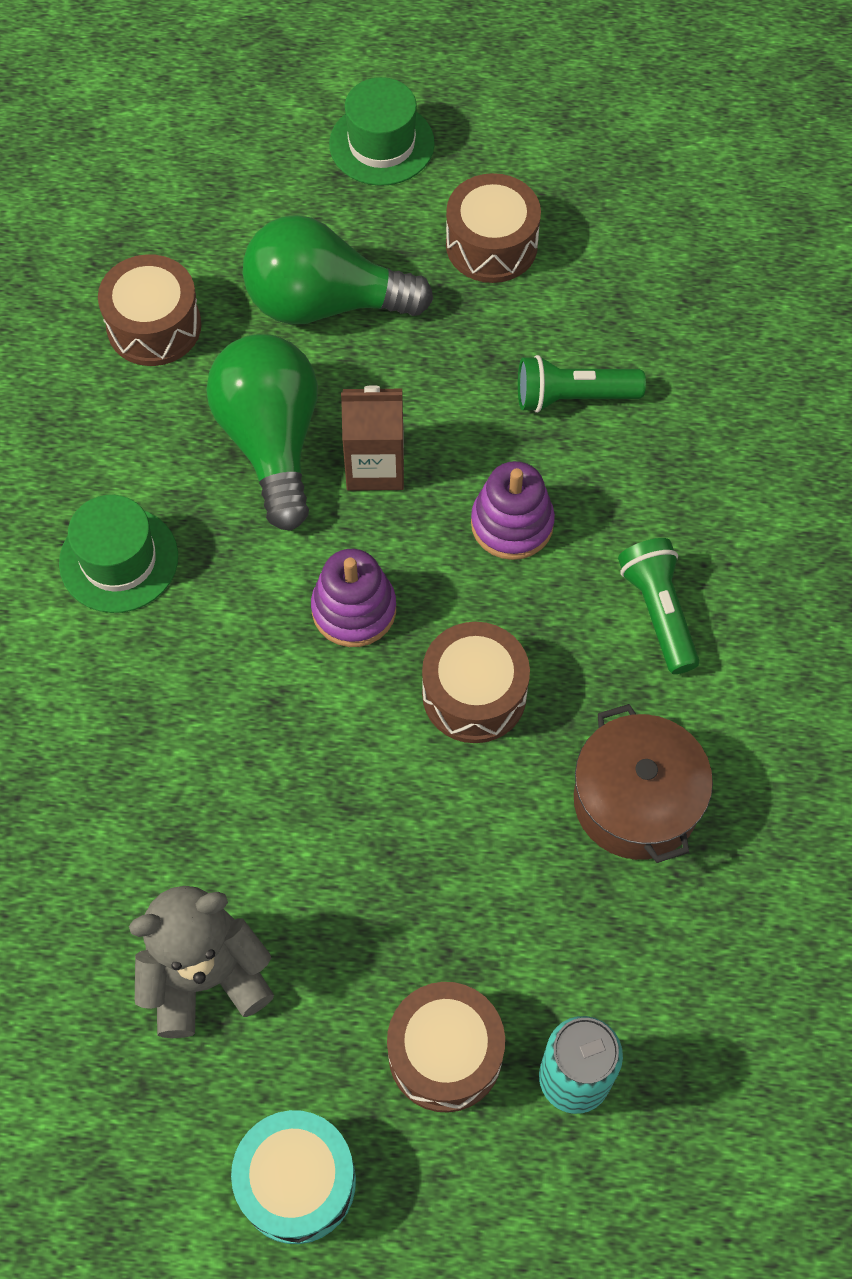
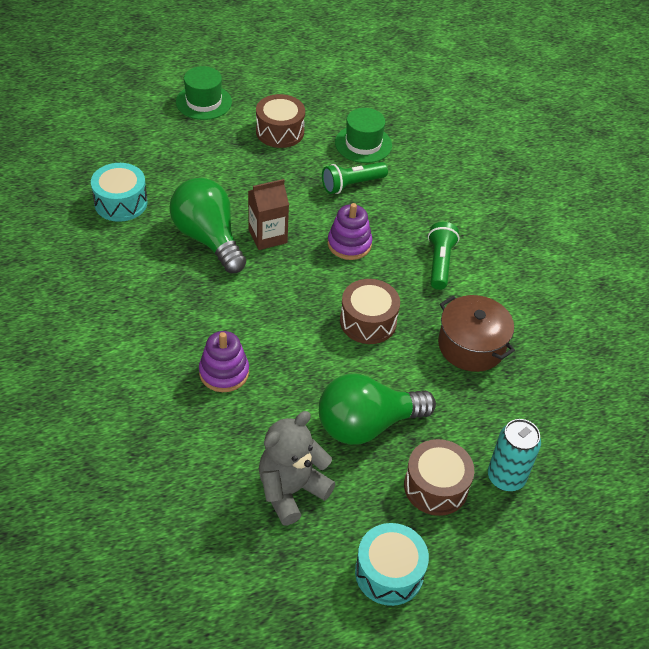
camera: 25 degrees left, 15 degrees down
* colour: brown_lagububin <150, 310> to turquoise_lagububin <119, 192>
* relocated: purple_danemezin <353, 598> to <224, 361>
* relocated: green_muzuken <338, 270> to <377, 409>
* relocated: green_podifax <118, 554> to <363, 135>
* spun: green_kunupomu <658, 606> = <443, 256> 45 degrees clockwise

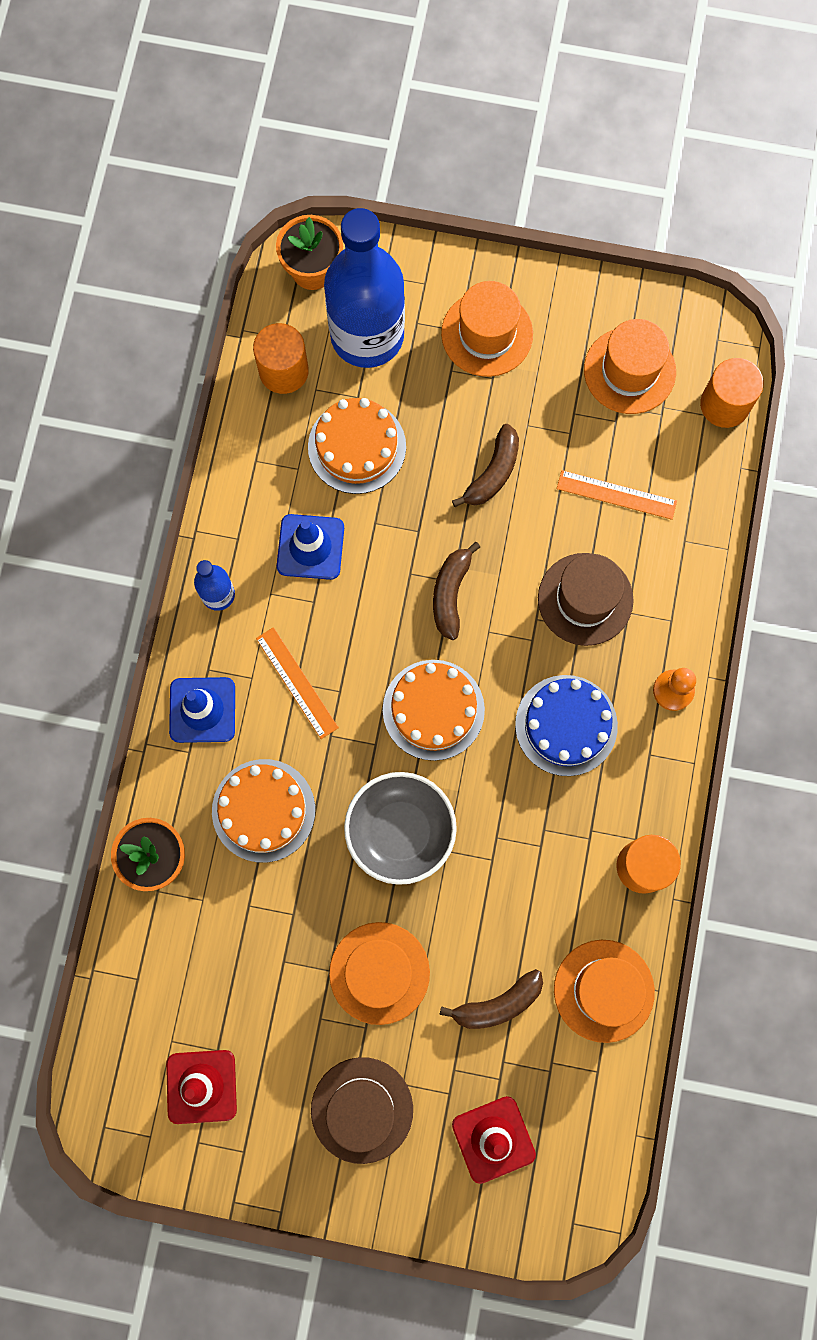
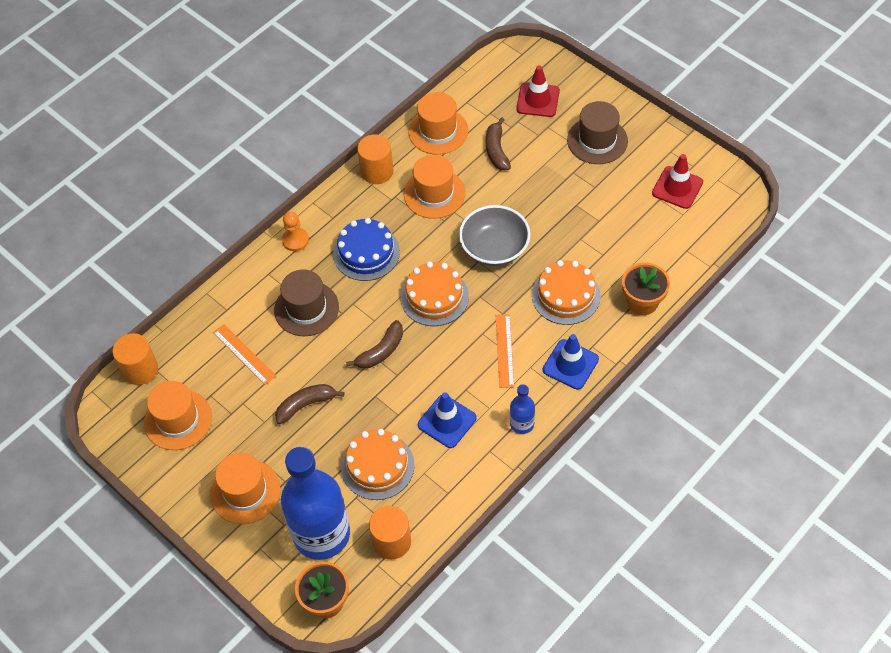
camera: 145 degrees left, 20 degrees down
* relocated: orange_podifax <379, 973> to <434, 186>
* spun: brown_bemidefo <491, 999> = <498, 143> 105 degrees counterclockwise

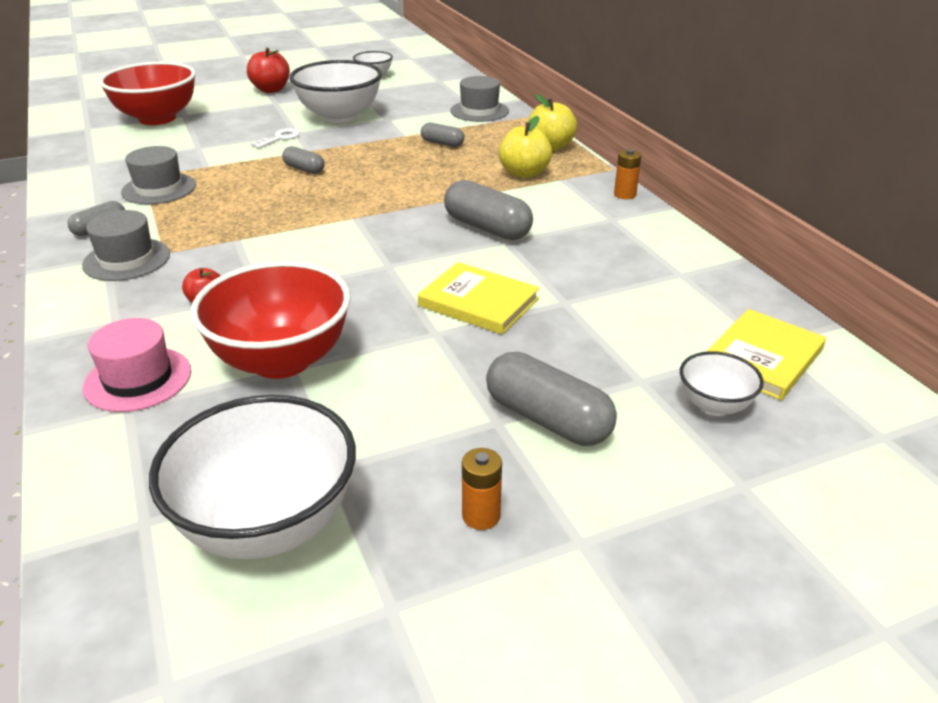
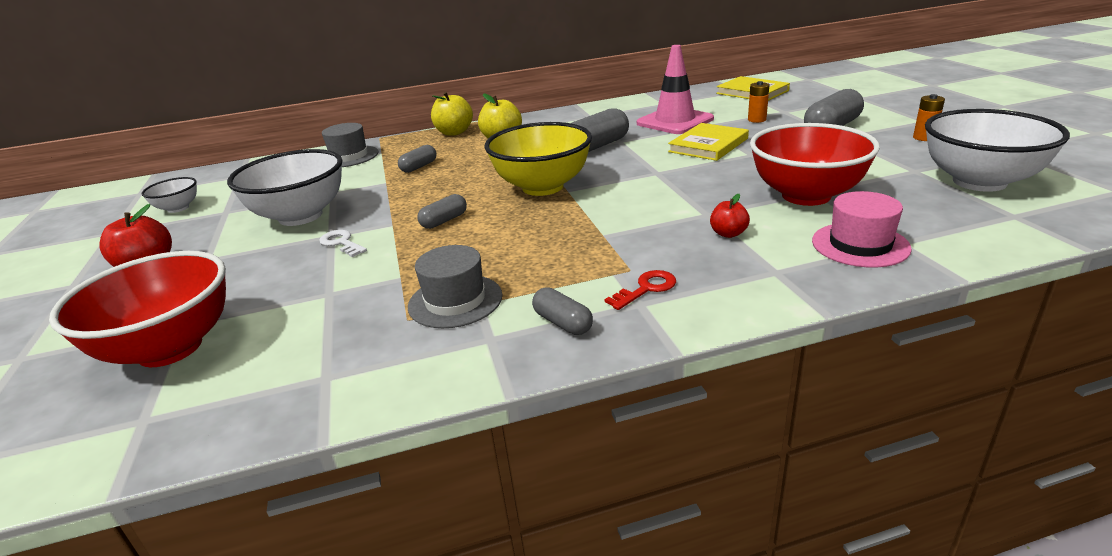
camera: 80 degrees left, 5 degrees down
* appeared: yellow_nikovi <538, 159>
* exchanged: grey_podifax <126, 245> to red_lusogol <640, 290>
* appeared: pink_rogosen <675, 89>
* relocated: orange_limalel <627, 174> to <758, 102>
* missing: white_nikovi <722, 383>

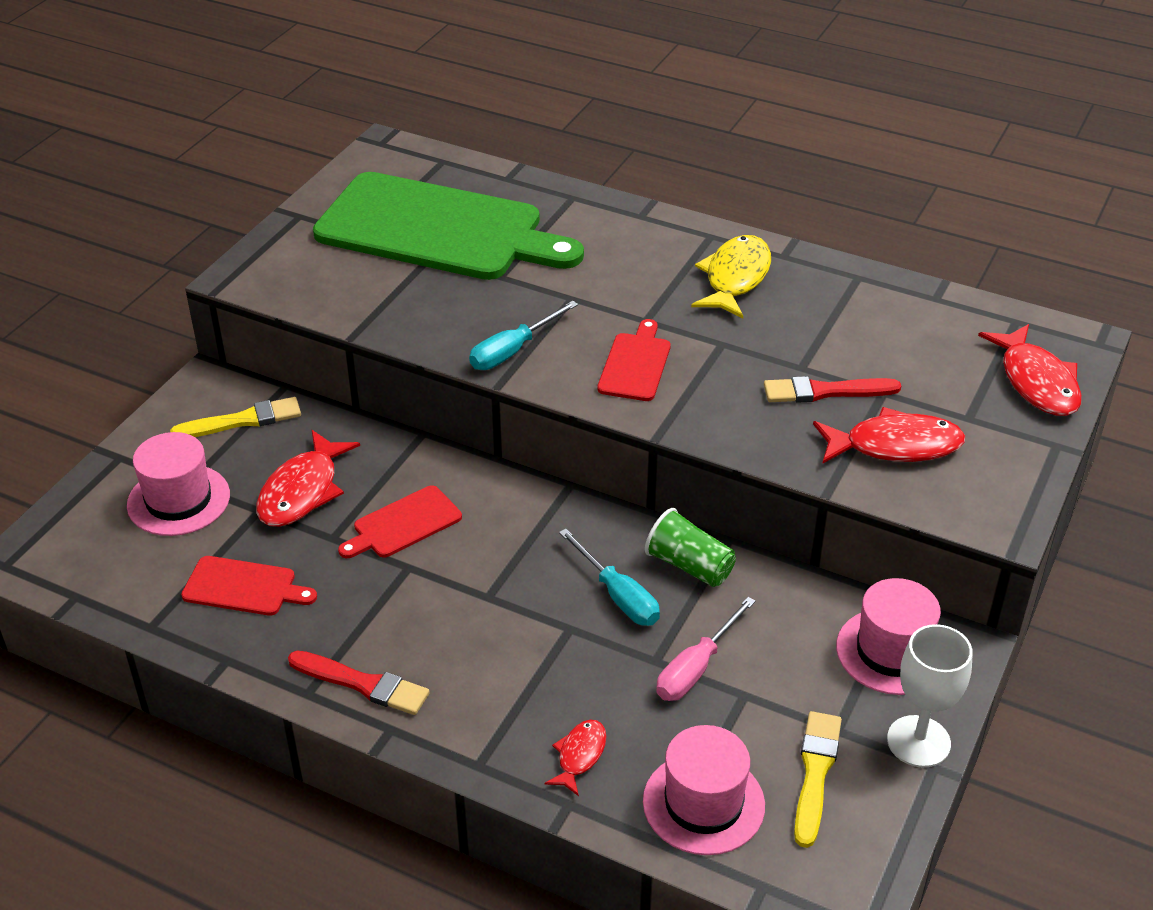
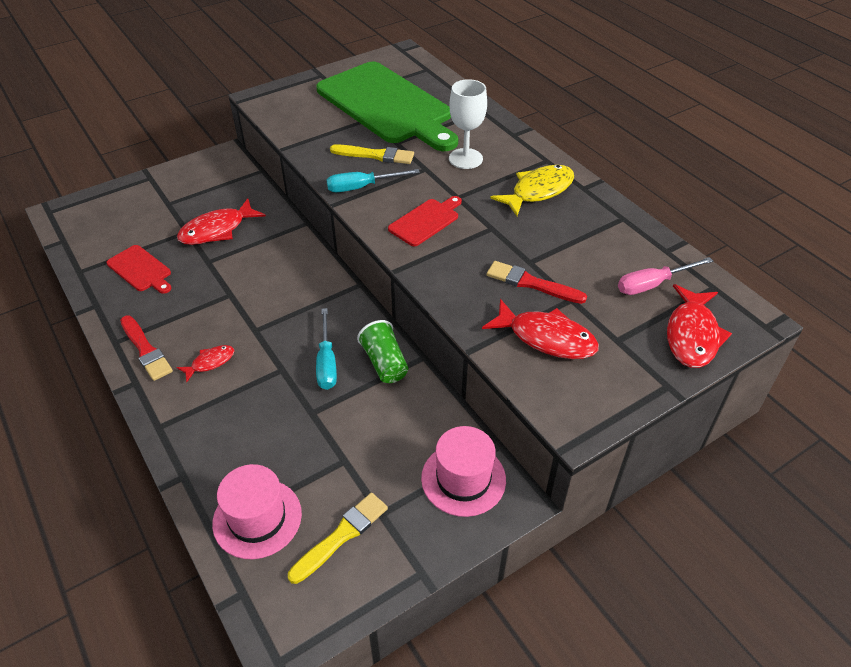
camera: 30 degrees right, 5 degrees up
* relocated: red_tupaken <575, 758> to <205, 363>
* relocated: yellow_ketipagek <235, 417> to <372, 154>
* relocated: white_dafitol <930, 695> to <468, 124>
* relocated: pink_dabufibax <706, 649> to <665, 276>
* missing: pink_podifax <178, 484>
* missing: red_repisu <400, 521>

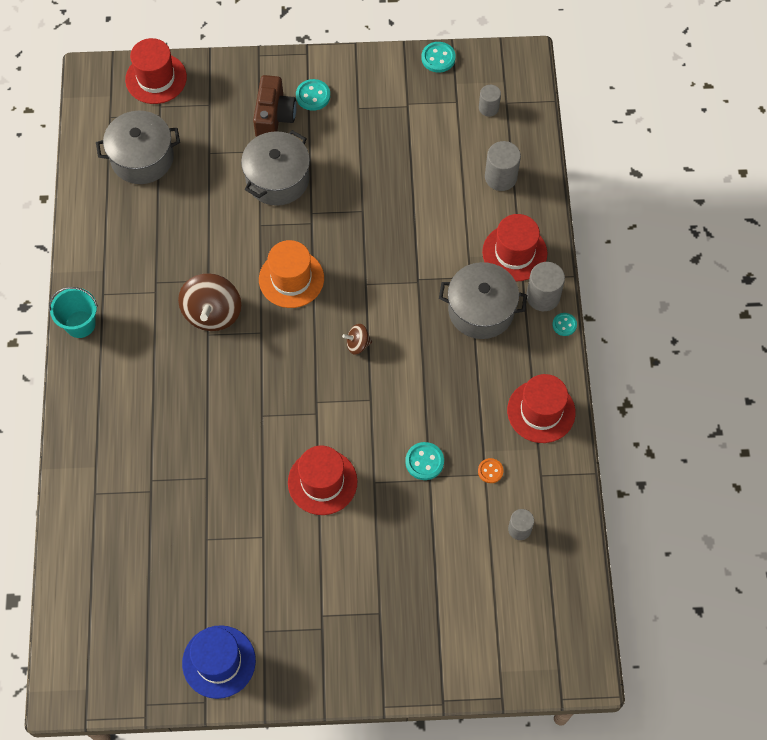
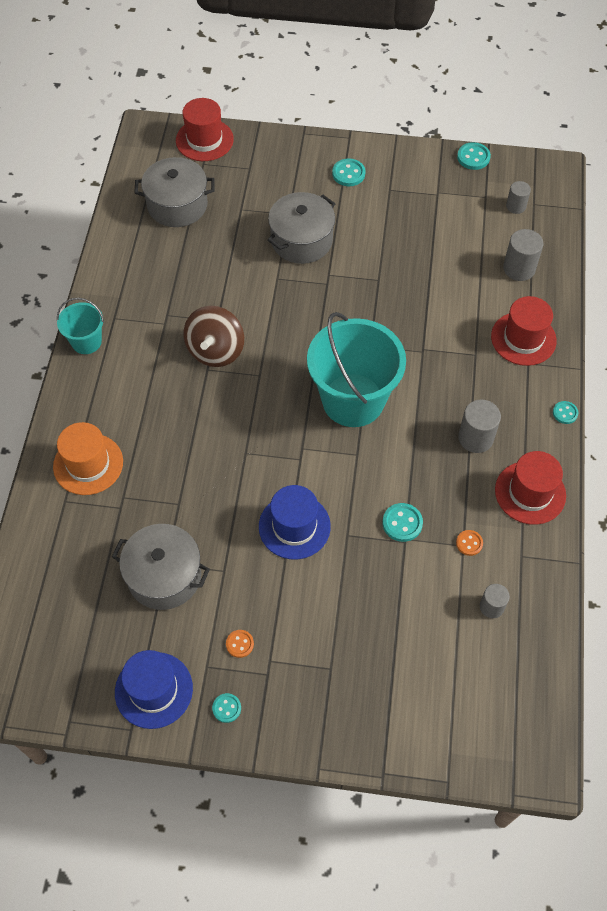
camera: 10 degrees right, 5 degrees down
* relocated: orange_podifax <291, 274> to <88, 458>
* relocated: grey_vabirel <483, 300> to <161, 567>
* appeared: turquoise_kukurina <226, 708>
* appeared: orange_kukurina <240, 644>
* colour: red_podifax <322, 480> to blue_podifax <295, 522>
* exchanged: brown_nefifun <357, 339> to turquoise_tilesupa <356, 369>
* relocated: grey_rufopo <546, 286> to <479, 426>
* missing: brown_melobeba <275, 106>

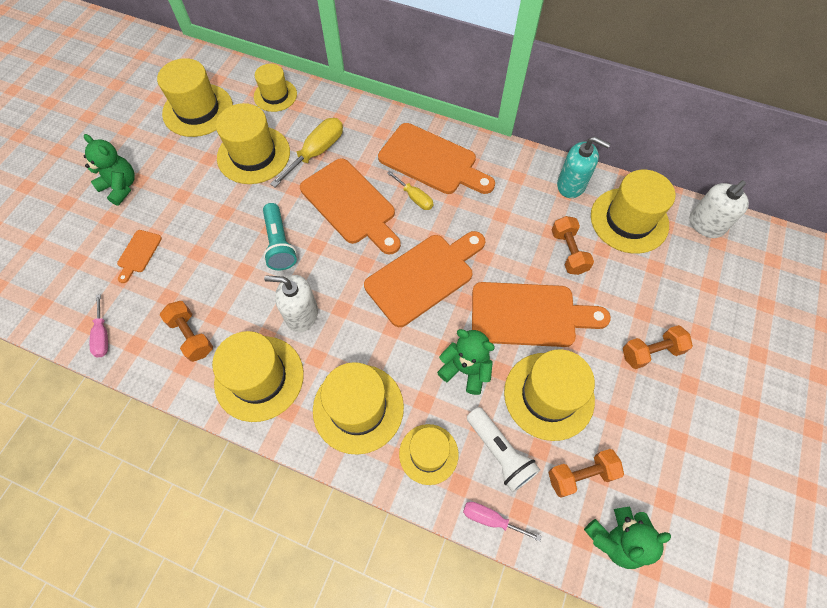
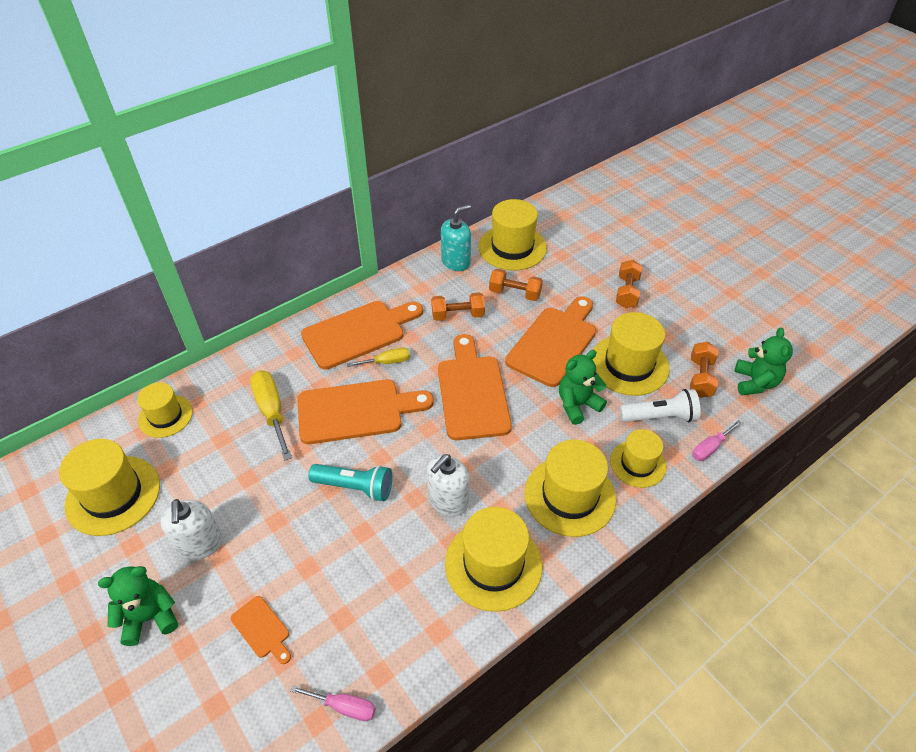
camera: 60 degrees left, 15 degrees down
* relocated: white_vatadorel <719, 209> to <191, 529>
* relocated: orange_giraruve <186, 331> to <458, 306>
* missing: yellow_podifax <253, 143>

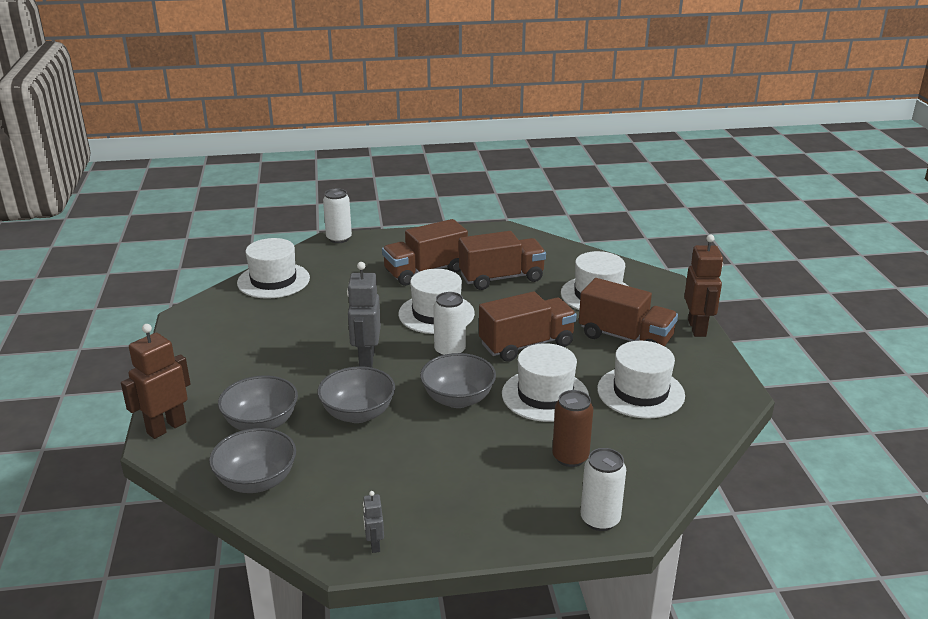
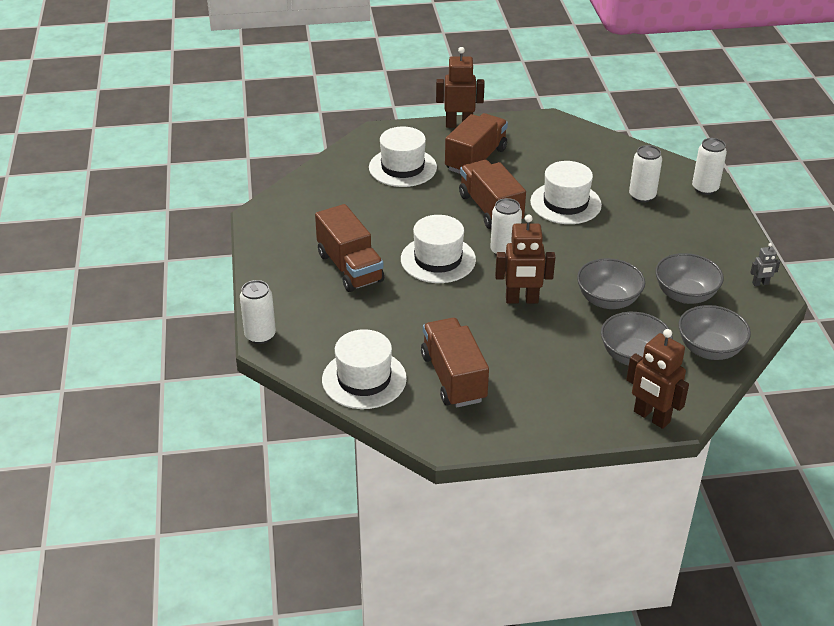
camera: 90 degrees left, 10 degrees up
* relocated: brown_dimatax <502, 260> to <455, 363>
* colour: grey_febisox <364, 315> to brown_febisox <525, 259>
* colour: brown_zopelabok <572, 428> to white_zopelabok <645, 174>
* relocated: grey_nikovi <458, 380> to <689, 278>
* missing: white_podifax <641, 380>

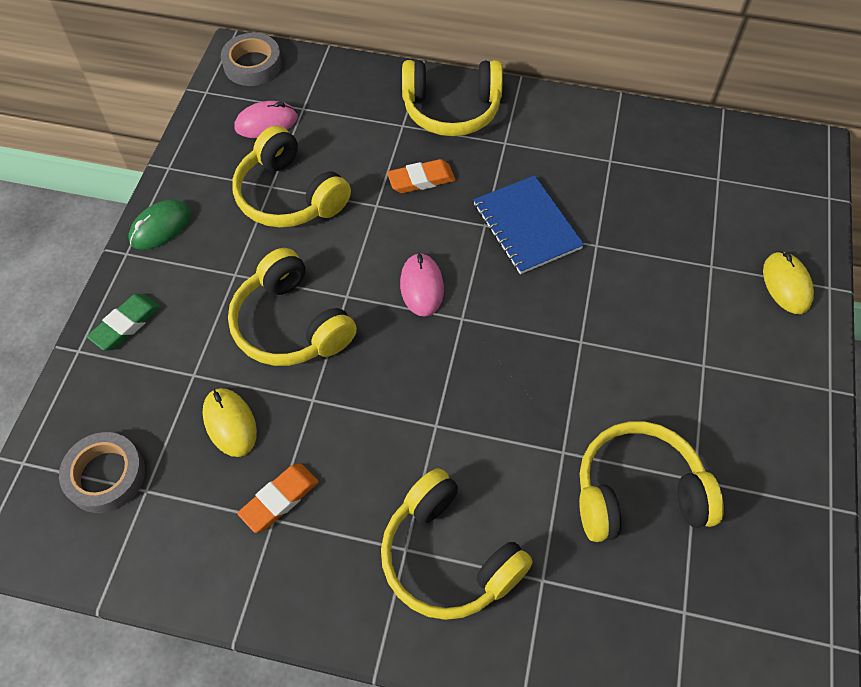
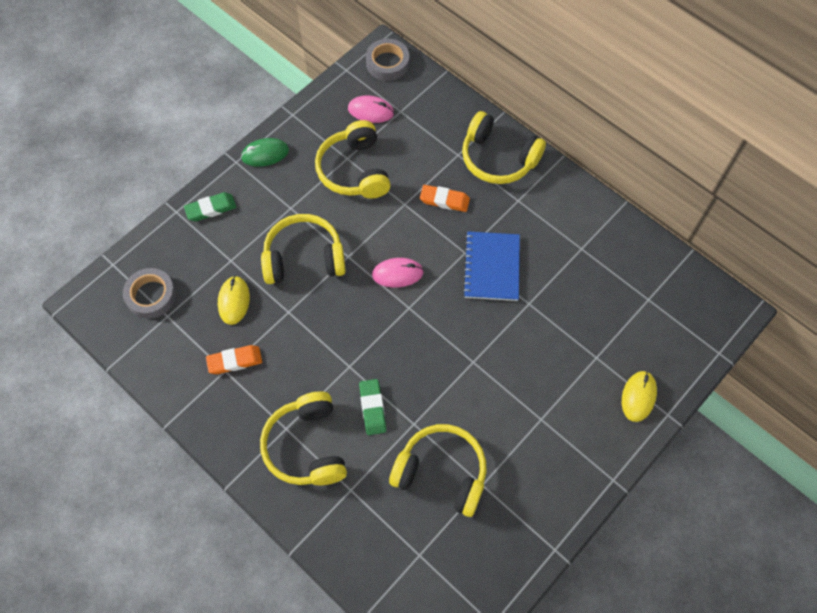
camera: 30 degrees right, 5 degrees up
* spun: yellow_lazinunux <292, 307> = <303, 249> 90 degrees clockwise
* appeared: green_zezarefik <372, 407>
* spun: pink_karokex <422, 285> = <398, 273> 60 degrees clockwise

